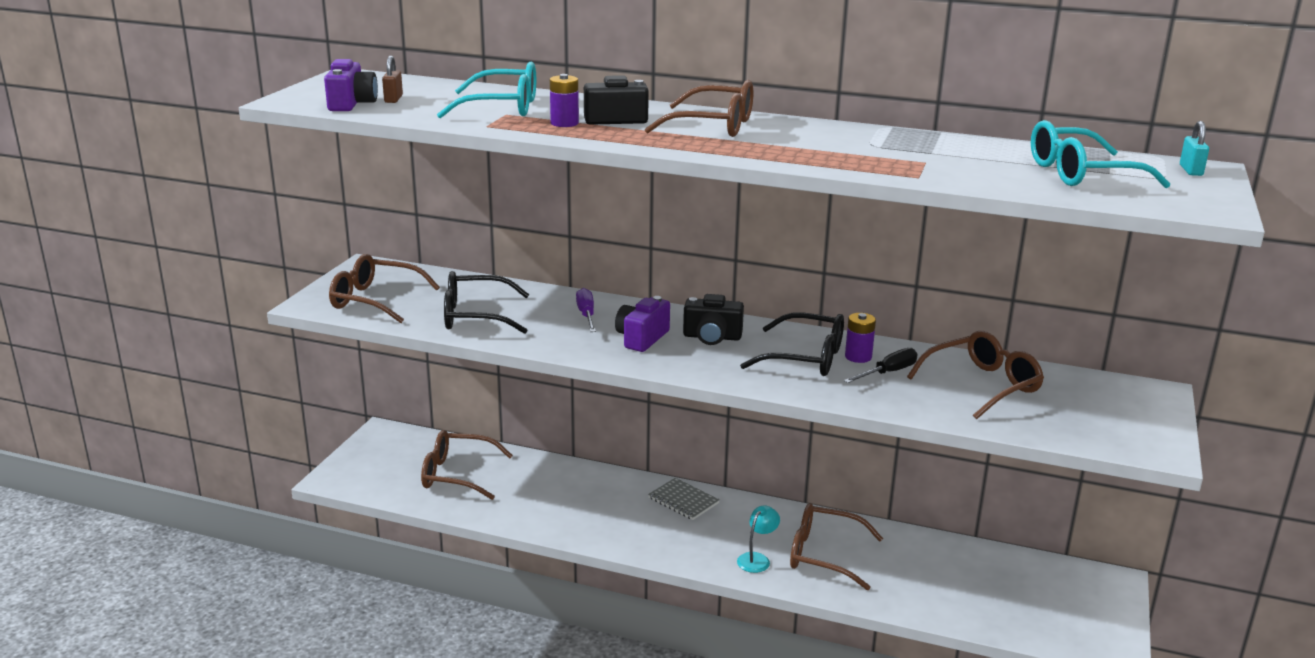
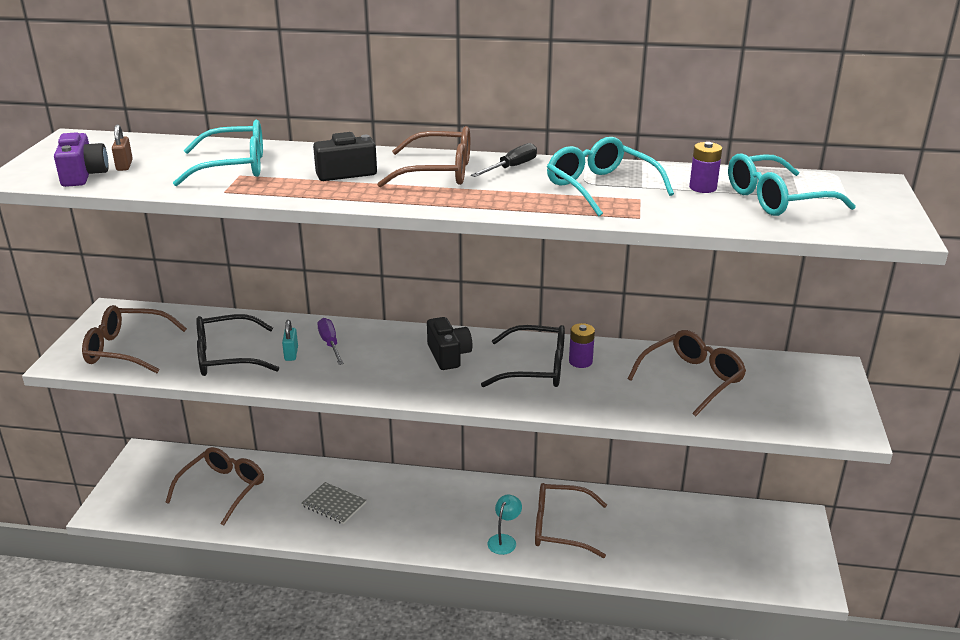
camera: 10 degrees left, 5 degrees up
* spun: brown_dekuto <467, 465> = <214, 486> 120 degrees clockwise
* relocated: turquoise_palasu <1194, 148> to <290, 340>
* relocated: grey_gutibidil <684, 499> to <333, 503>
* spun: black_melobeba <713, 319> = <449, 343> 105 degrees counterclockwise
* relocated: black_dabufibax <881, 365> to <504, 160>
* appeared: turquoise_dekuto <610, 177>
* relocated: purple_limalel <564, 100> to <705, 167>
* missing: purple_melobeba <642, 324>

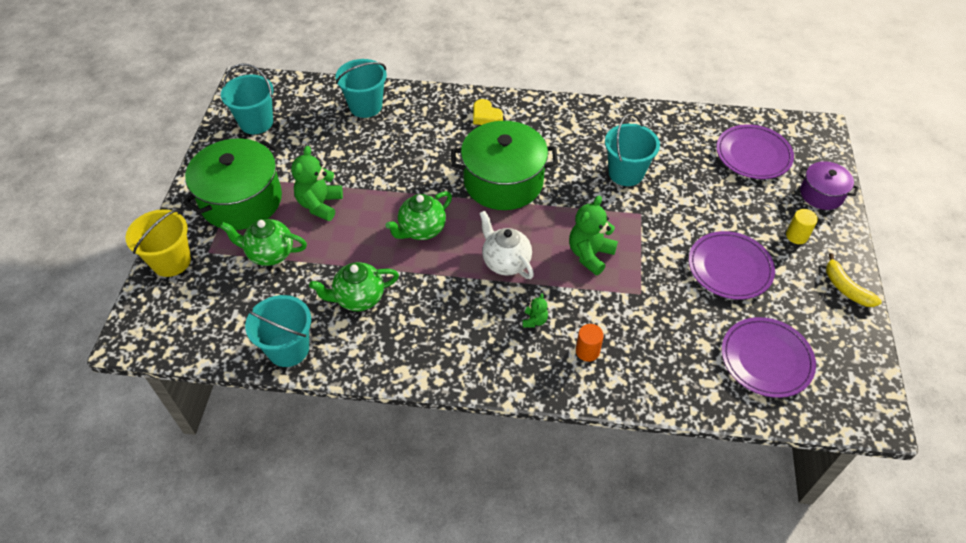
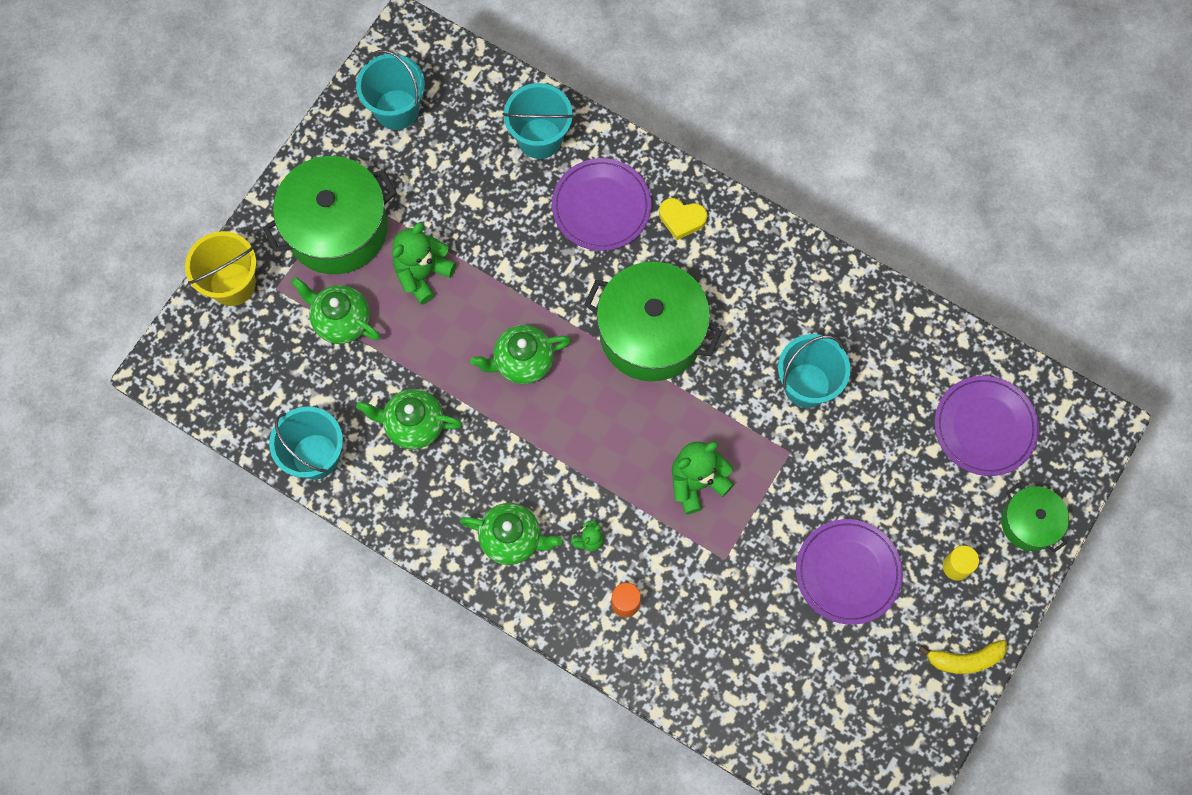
camera: 25 degrees right, 20 degrees up
* appeared: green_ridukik <511, 534>
* relocated: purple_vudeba <769, 357> to <601, 204>
* spun: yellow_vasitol <488, 112> = <683, 219> 60 degrees counterclockwise
* spun: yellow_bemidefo <854, 280> = <963, 657> 90 degrees counterclockwise
* colour: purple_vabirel <829, 185> to green_vabirel <1035, 518>
* missing: white_ridukik <506, 245>

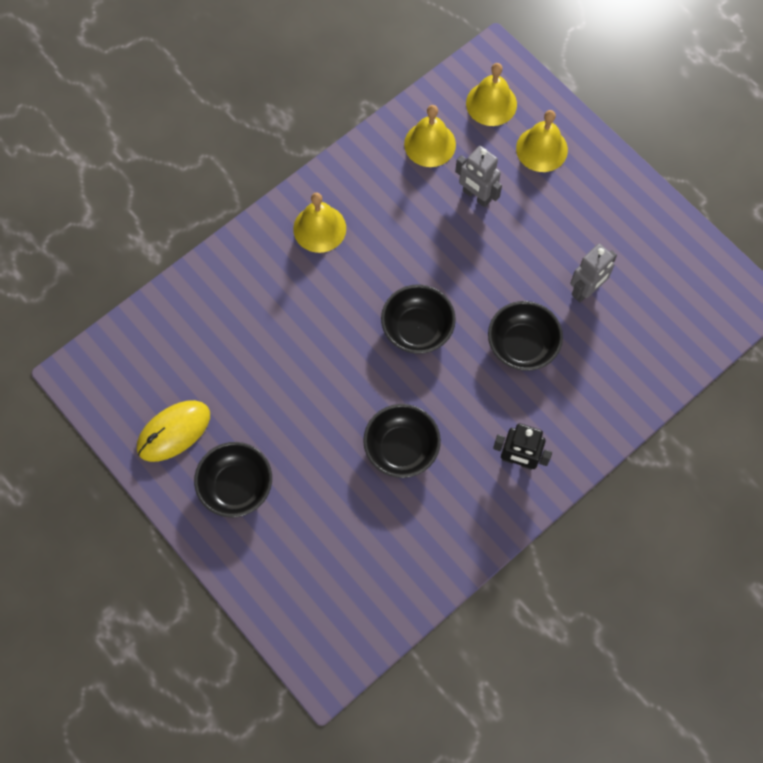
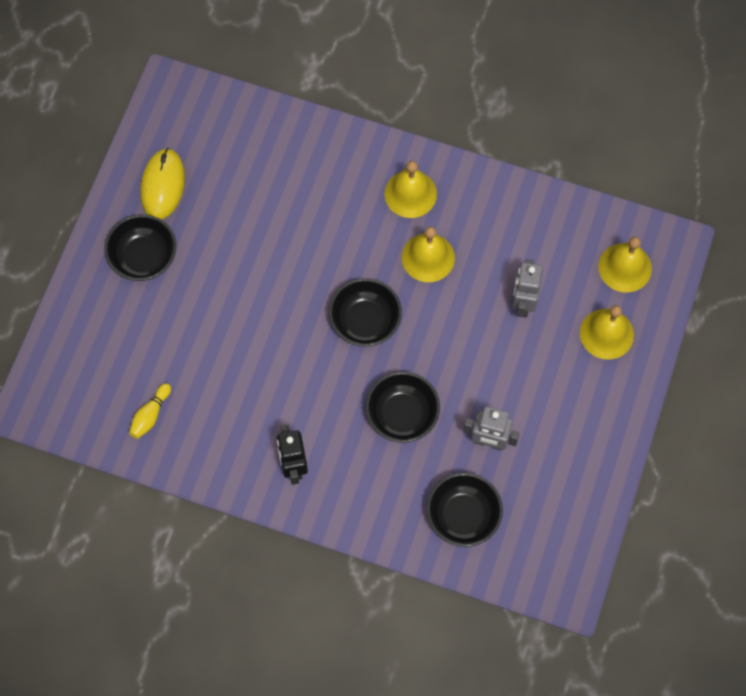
camera: 60 degrees right, 0 degrees up
* appeared: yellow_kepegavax <150, 411>
* spun: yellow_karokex <173, 431> = <162, 184> 75 degrees clockwise
* relocated: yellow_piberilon <430, 136> to <428, 254>
* relocated: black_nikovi <402, 441> to <465, 510>

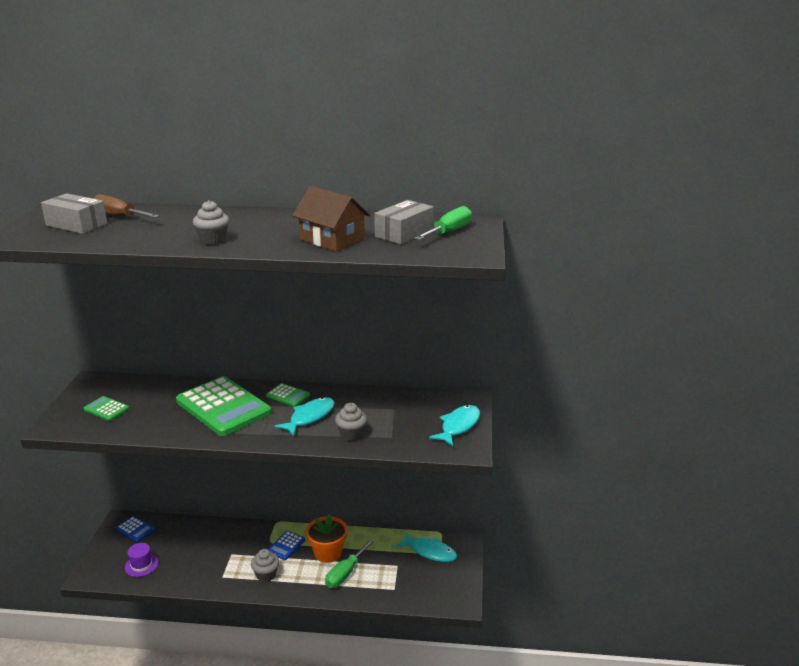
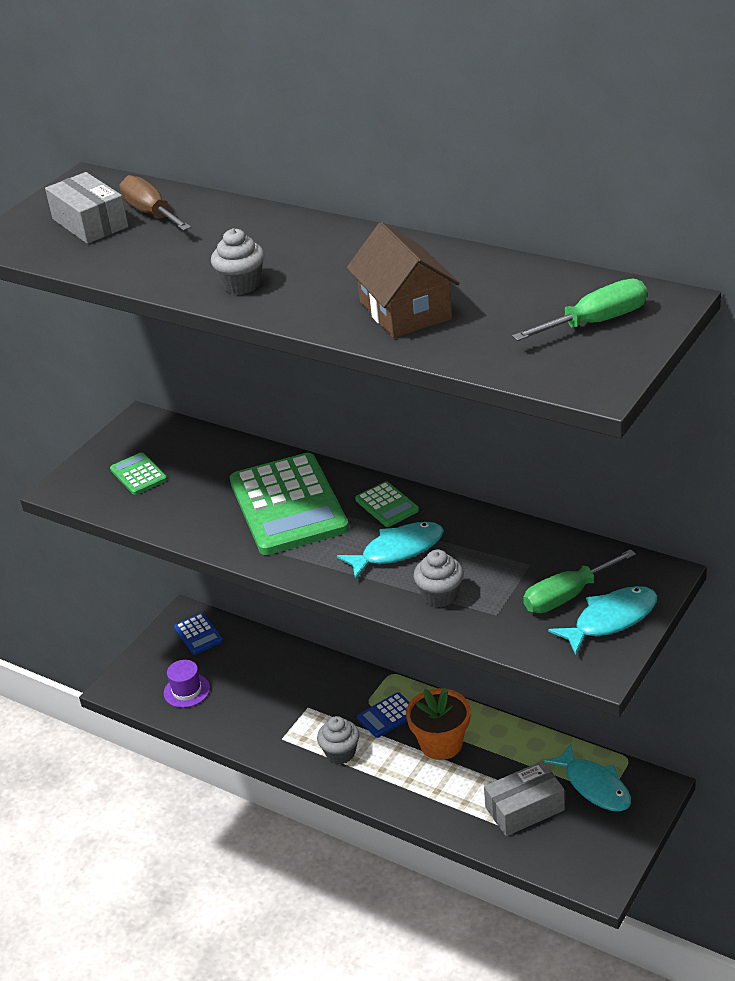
camera: 30 degrees right, 10 degrees up
* relocated: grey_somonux <404, 222> to <524, 798>
* relocated: green_dabufibax <349, 564> to <579, 581>

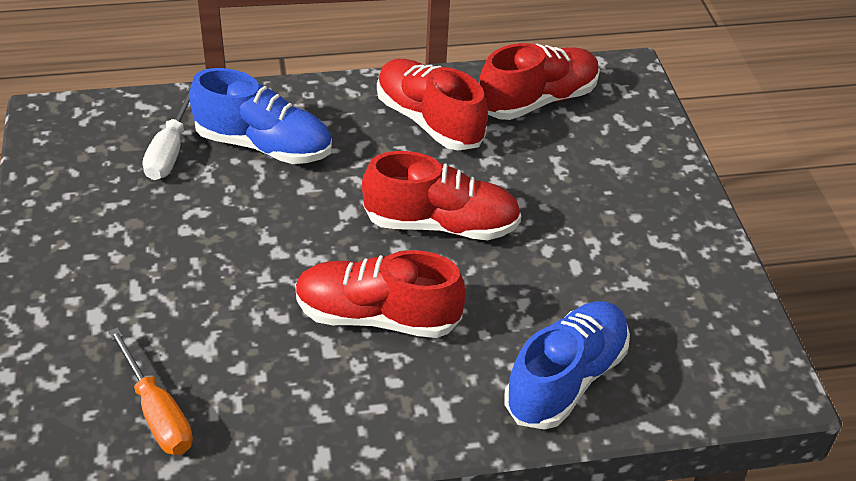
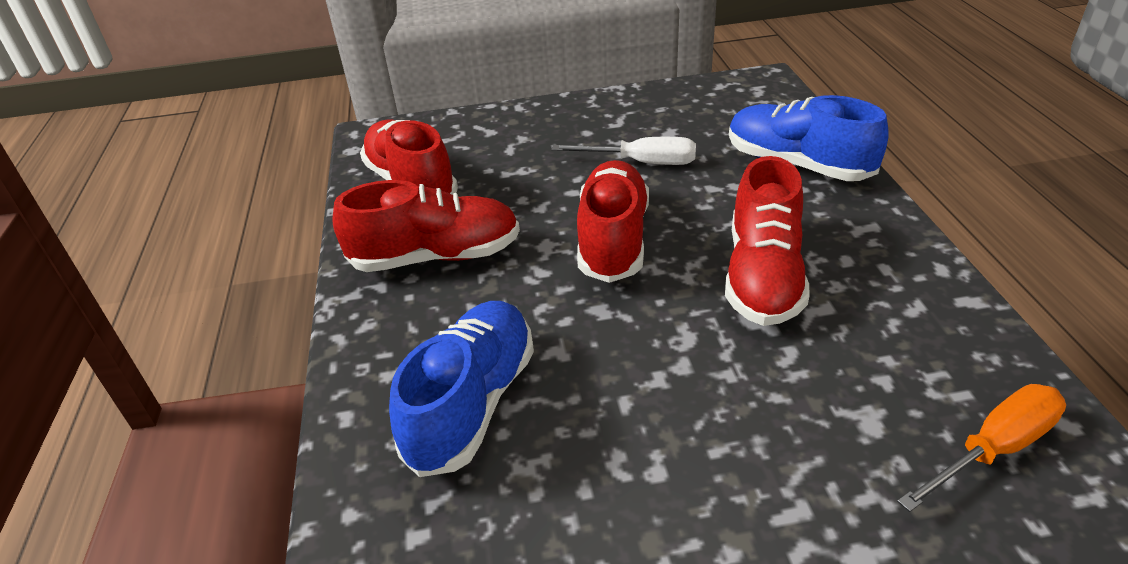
camera: 85 degrees left, 5 degrees down
* spun: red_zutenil <432, 104> = <426, 226> 150 degrees counterclockwise
* relocated: white_dabufibax <167, 132> to <624, 151>

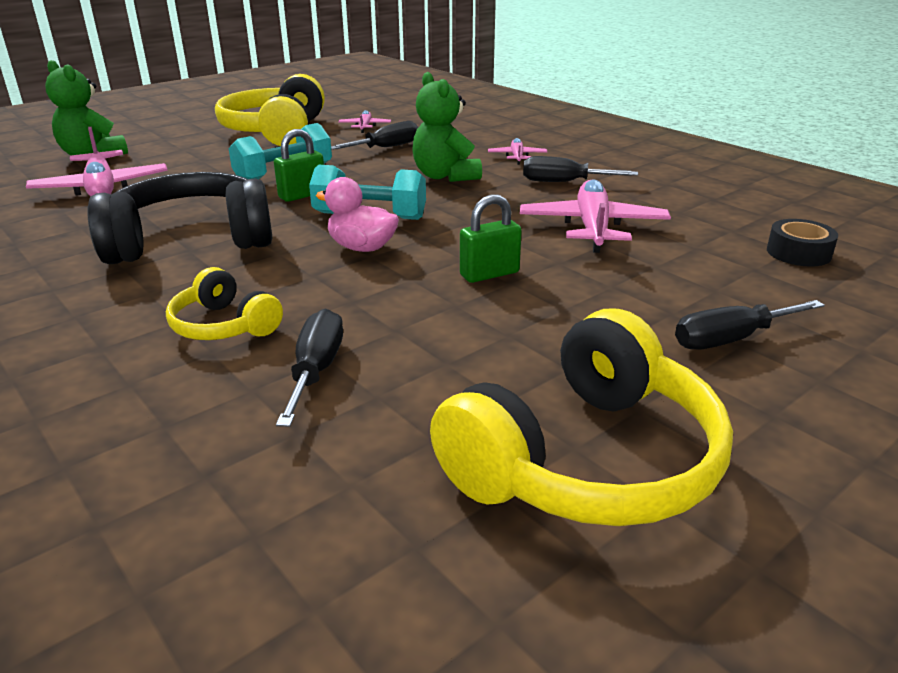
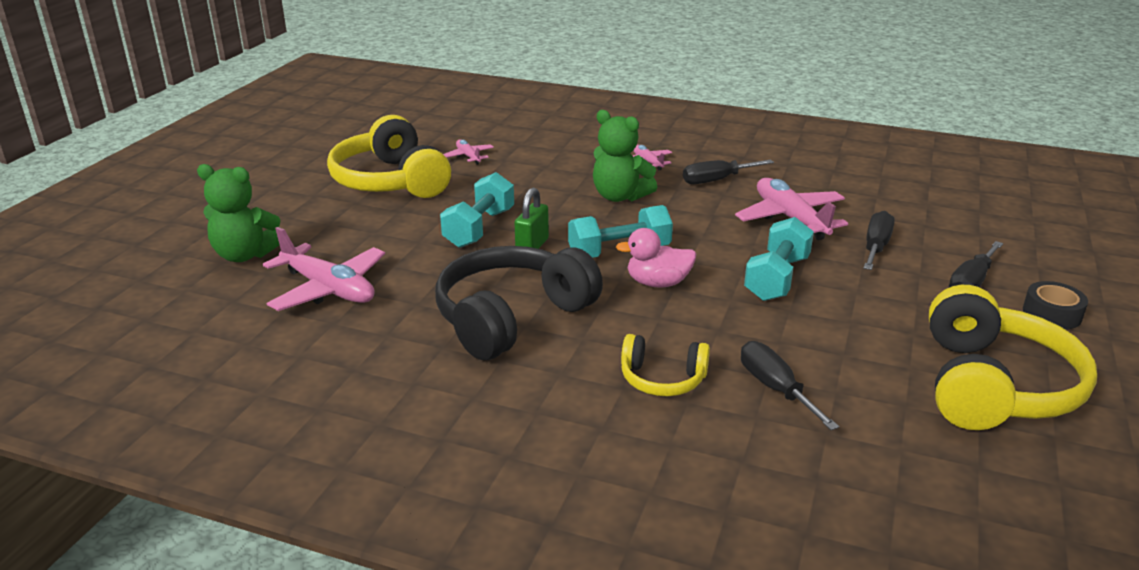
camera: 30 degrees left, 0 degrees up
* exchanged: green_palasu <491, 238> to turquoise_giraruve <779, 259>
* relocated: black_dabufibax <374, 135> to <879, 240>
* relocated: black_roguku <802, 243> to <1055, 305>

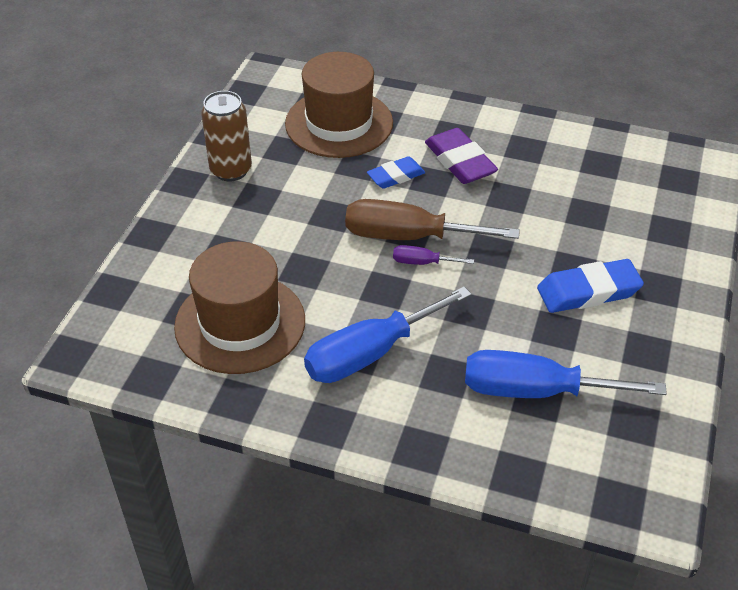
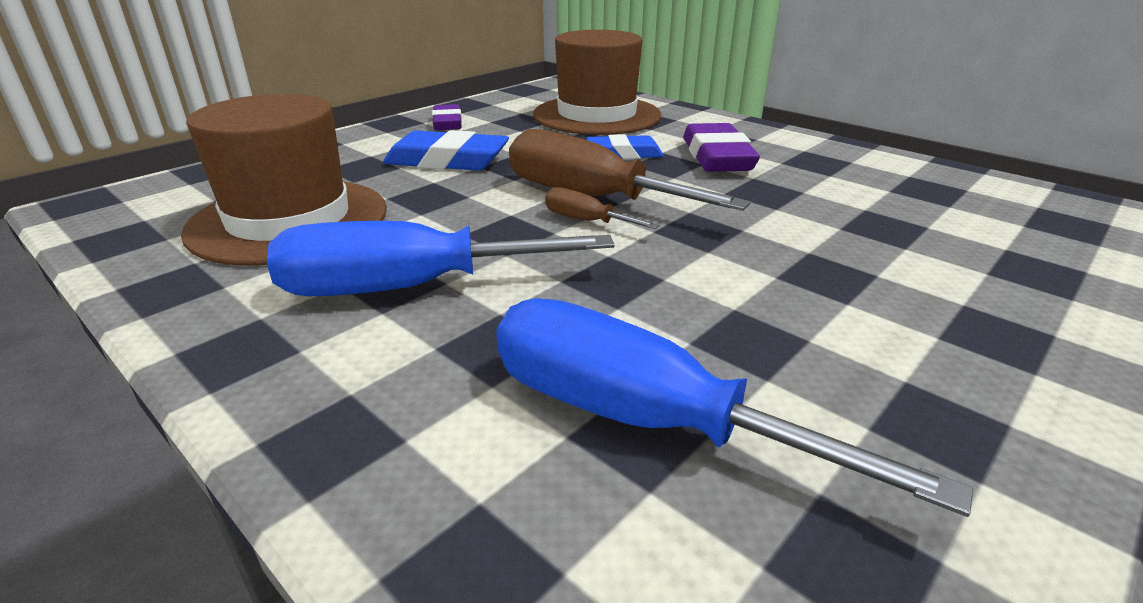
camera: 25 degrees right, 15 degrees down
* relocated: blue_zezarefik <590, 286> to <446, 150>
* exchanged: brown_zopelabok <226, 136> to purple_zezarefik <447, 117>
* colour: purple_dabufibax <433, 255> to brown_dabufibax <602, 208>

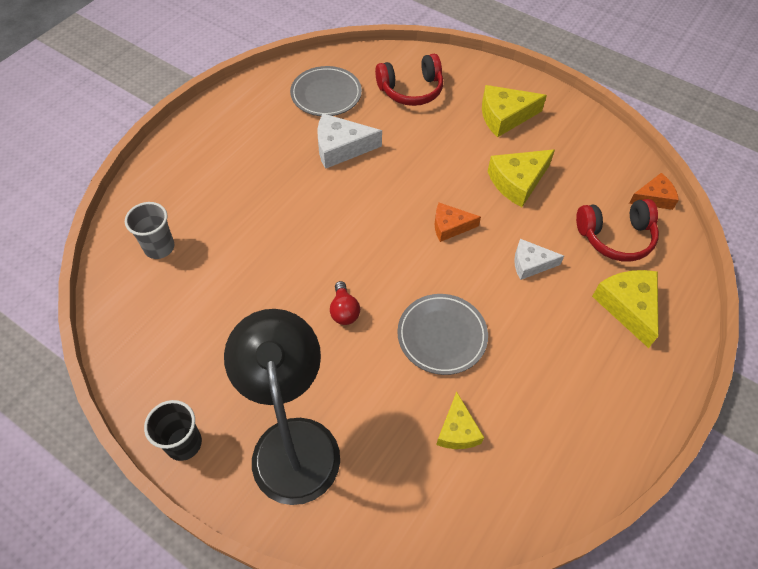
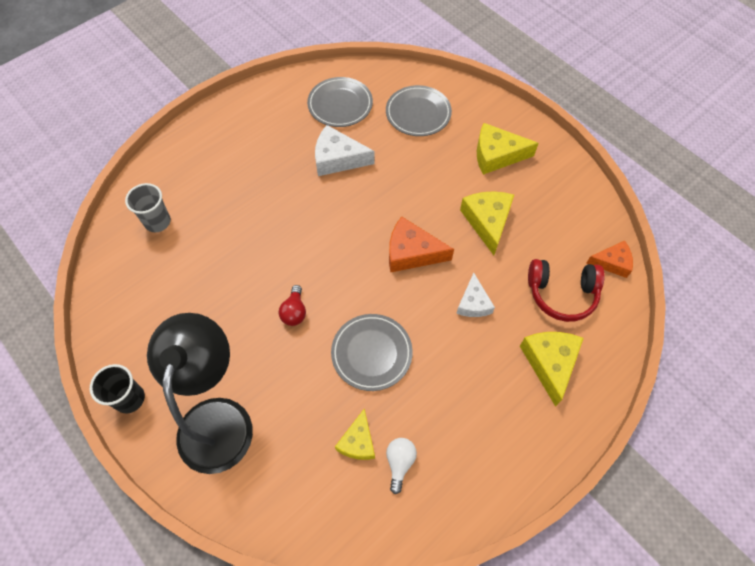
camera: 15 degrees right, 5 degrees up
* exchanged: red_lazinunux <409, 80> to grey_vudeba <419, 110>
* appeared: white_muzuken <401, 466>
* size: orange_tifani <458, 222> = <421, 244> x1.54
* spun: white_tifani <539, 259> = <475, 295> 105 degrees counterclockwise
* spun: yellow_tifani <521, 178> = <487, 223> 105 degrees clockwise

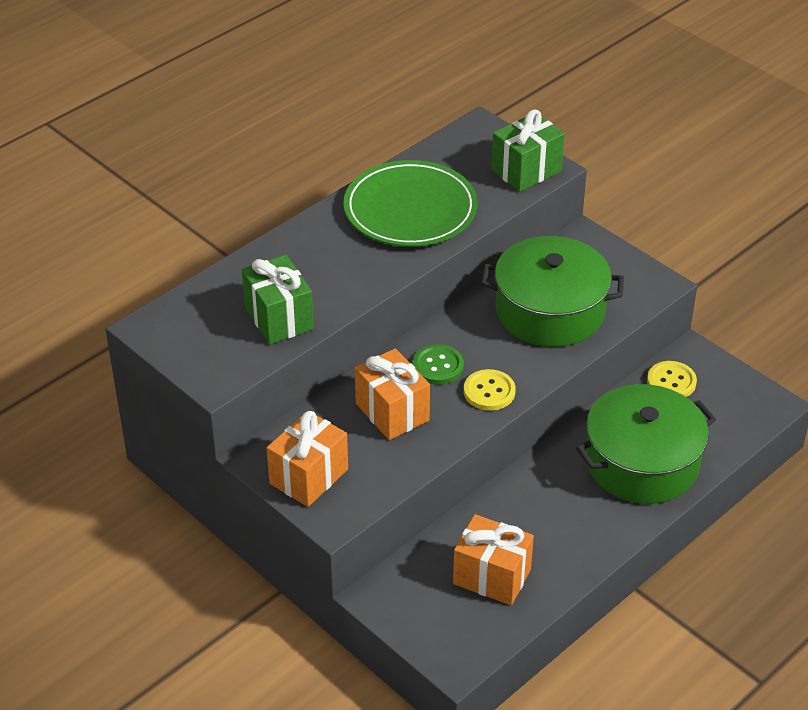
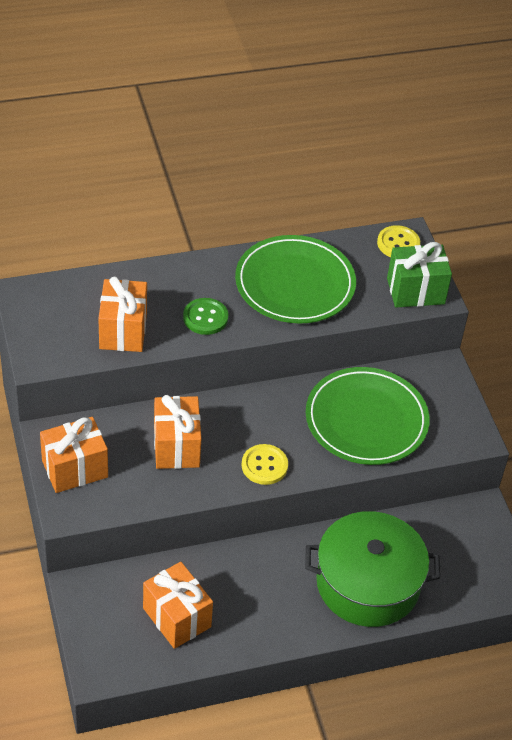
camera: 25 degrees right, 5 degrees up
* colour: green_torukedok <278, 299> to orange_torukedok <122, 314>
* relocated: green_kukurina <438, 364> to <205, 316>
* exchanged: green_vabirel <552, 291> to green_vudeba <368, 416>
* relocated: yellow_kukurina <672, 379> to <398, 241>

